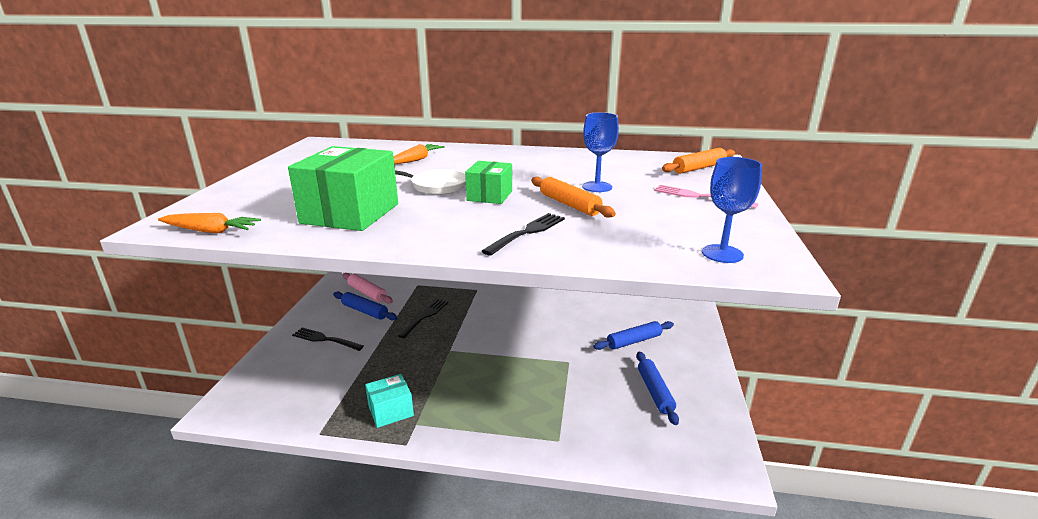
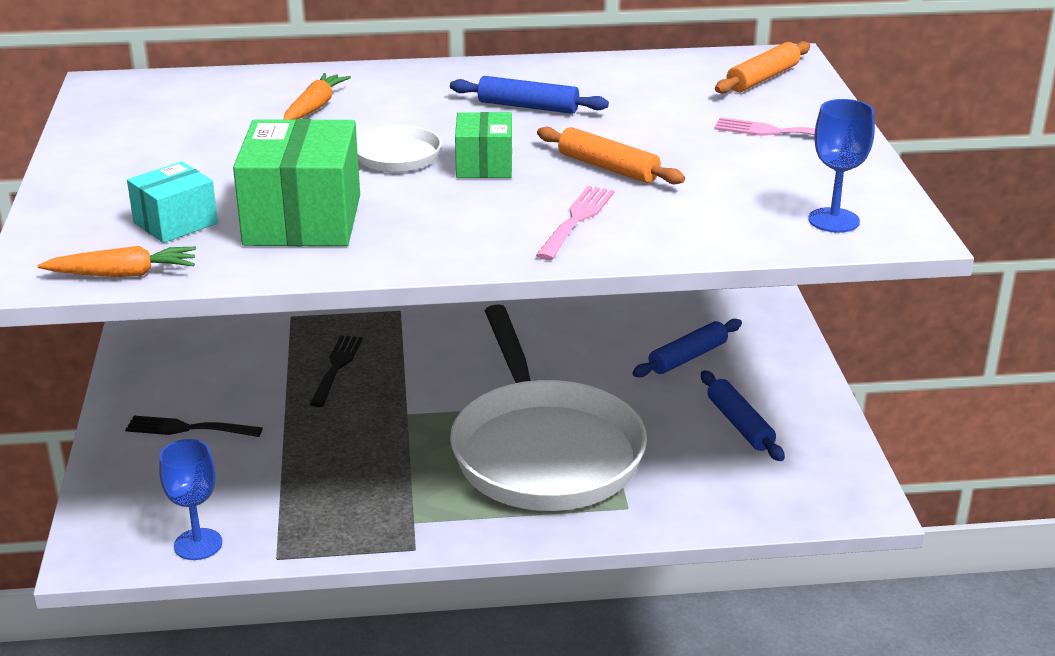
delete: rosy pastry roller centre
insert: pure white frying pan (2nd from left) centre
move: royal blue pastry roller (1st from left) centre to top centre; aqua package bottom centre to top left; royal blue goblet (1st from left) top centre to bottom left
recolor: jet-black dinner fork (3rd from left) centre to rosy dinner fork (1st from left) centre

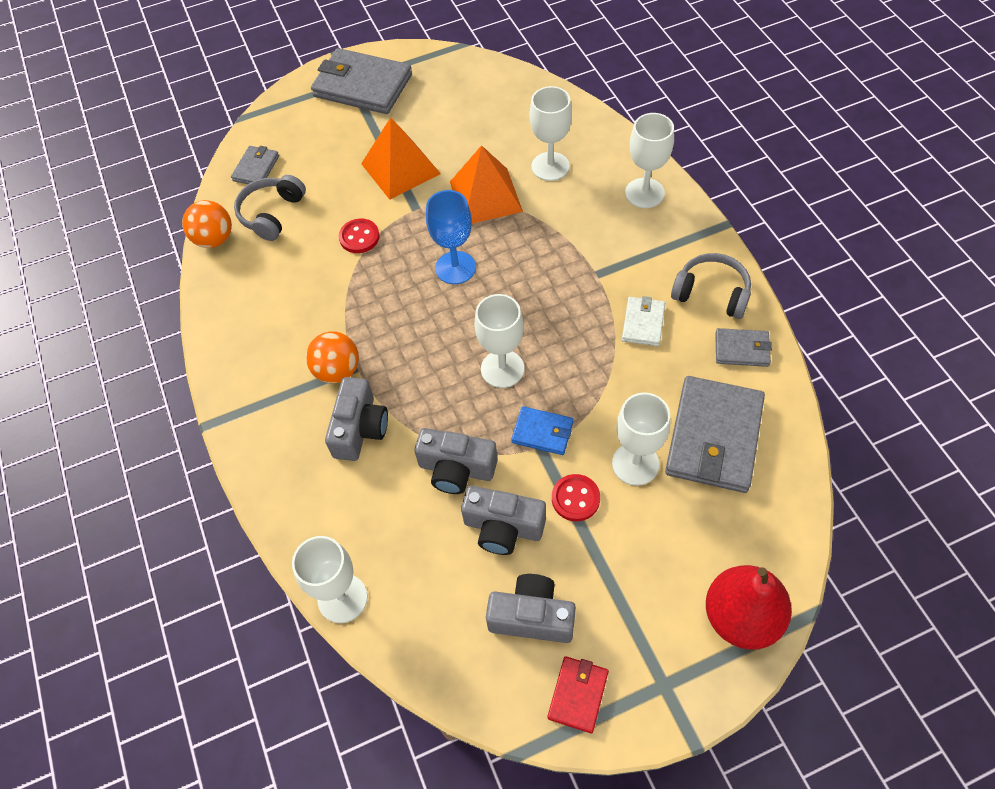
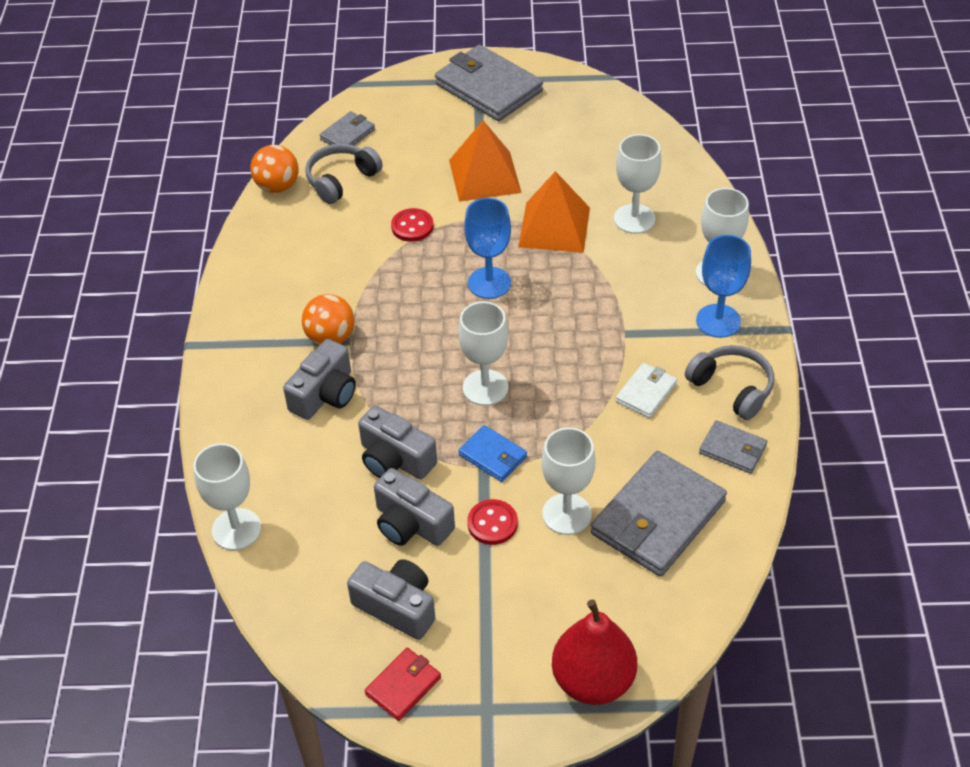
insert: royal blue goblet (2nd from left) middle right

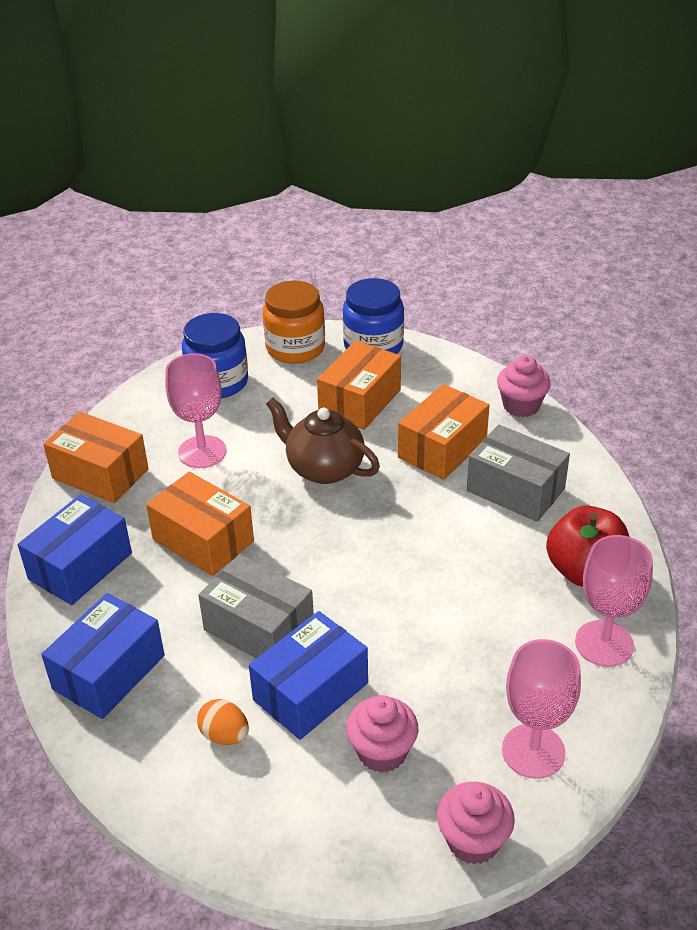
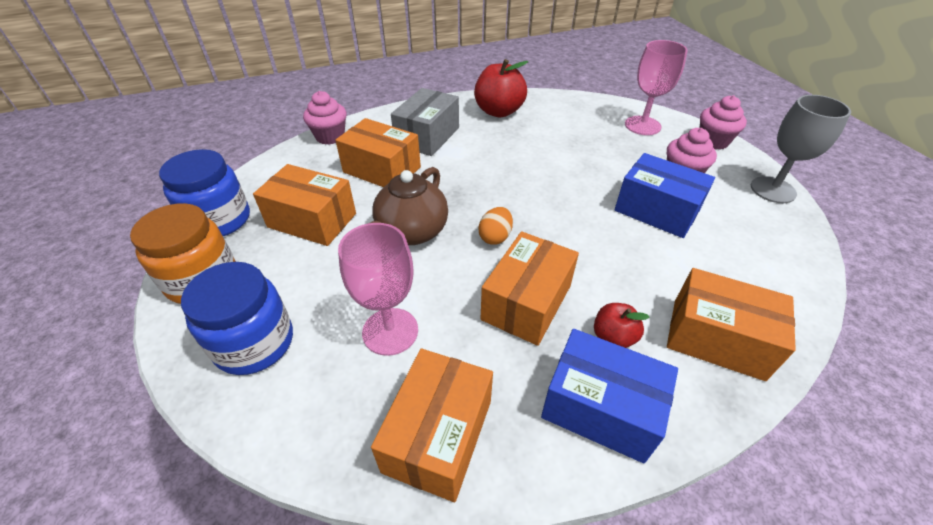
delete: ash-grey package (1st from left) centre; rosy goblet (3rd from left) middle right
insert: crimson apple (2nd from left) middle right; ash-grey goblet top right
move: orange toy egg bottom left to centre
recolor: royal blue package (2nd from left) bottom left to orange package (5th from left) middle right

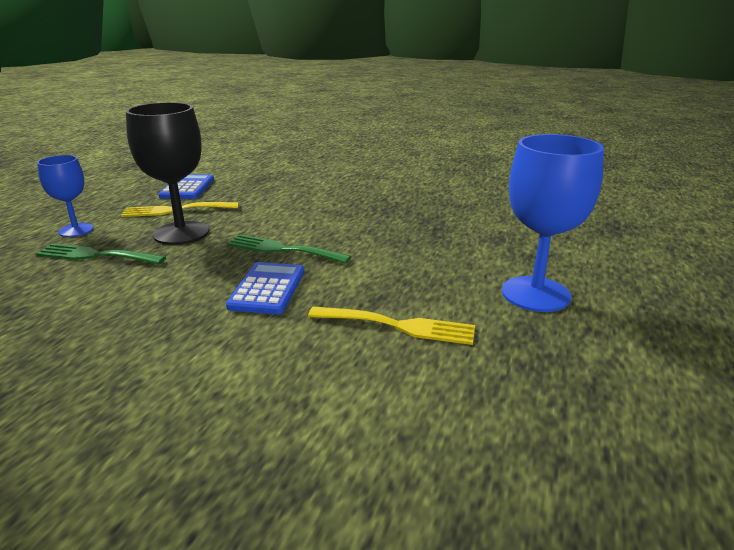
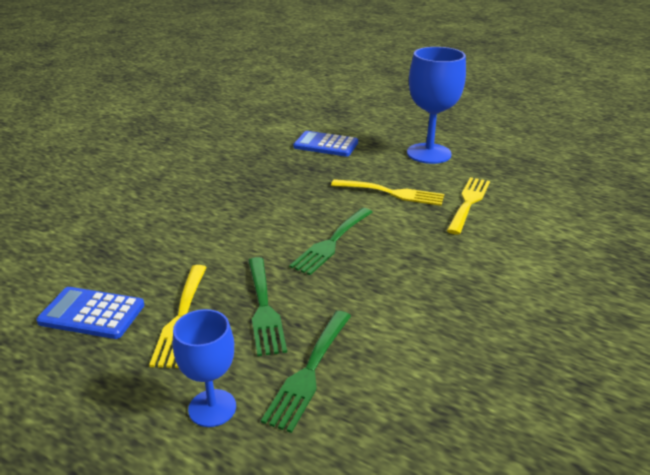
insert: golden dinner fork (2nd from left) centre
move: royal blue adding machine (2nd from left) centre to top centre
replace: jet-black goblet top left to emerald dinner fork (1st from left) centre

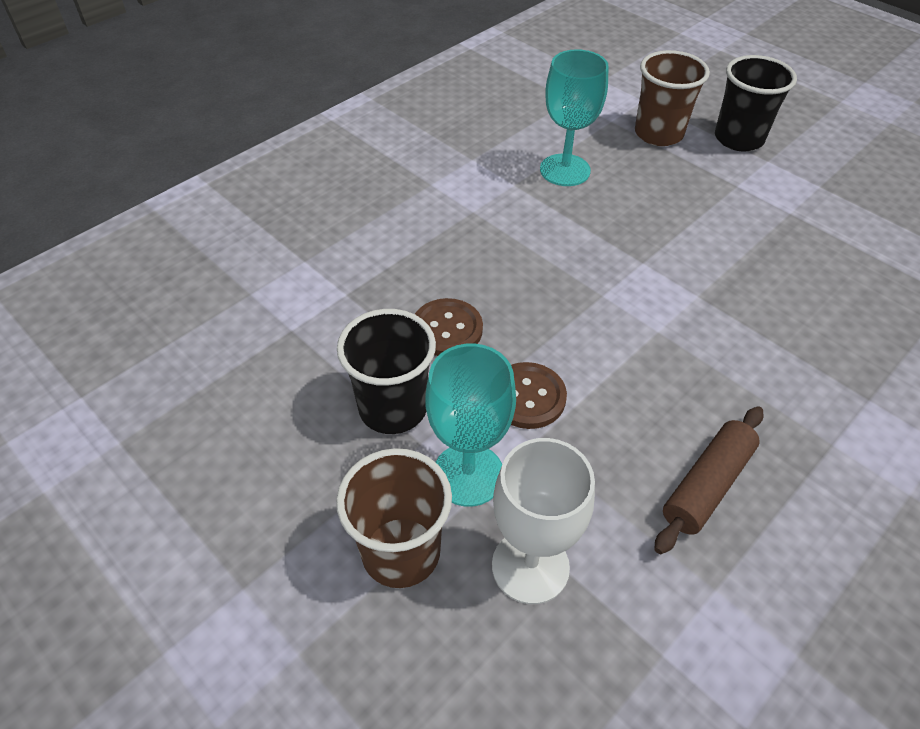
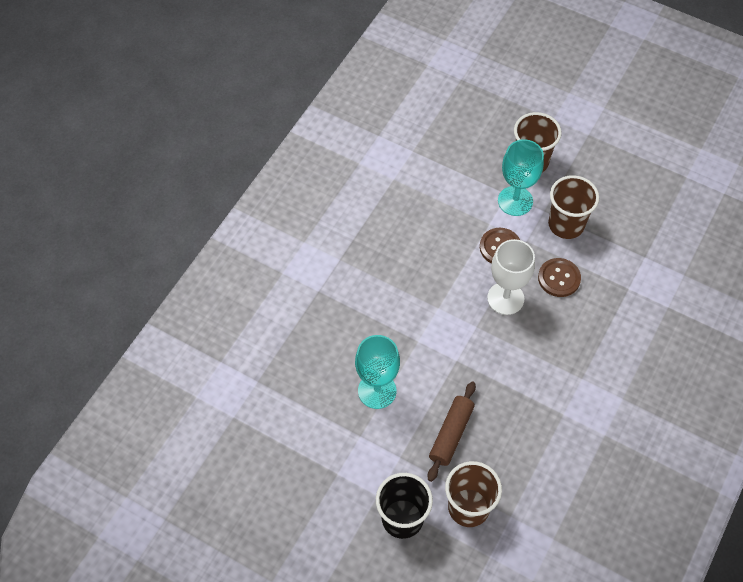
move: pure white goblet bottom centre to middle right; aqua goblet (2nd from left in the first image) top centre to aqua goblet (1st from left) centre; russet pastry roller middle right to bottom centre
recolor: jet-black beaker (1st from left) centre to russet beaker (3rd from left) middle right

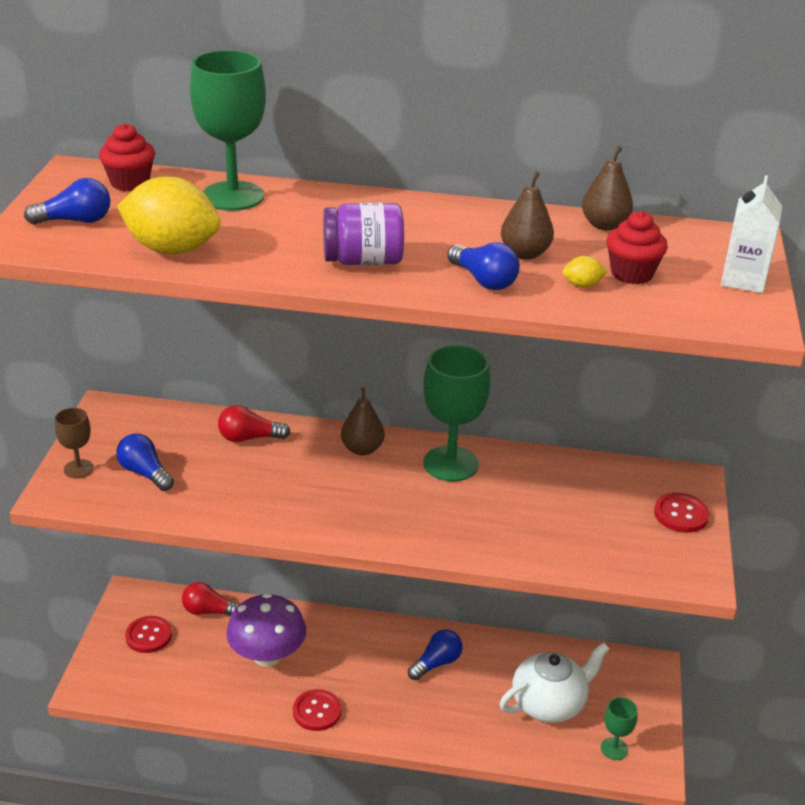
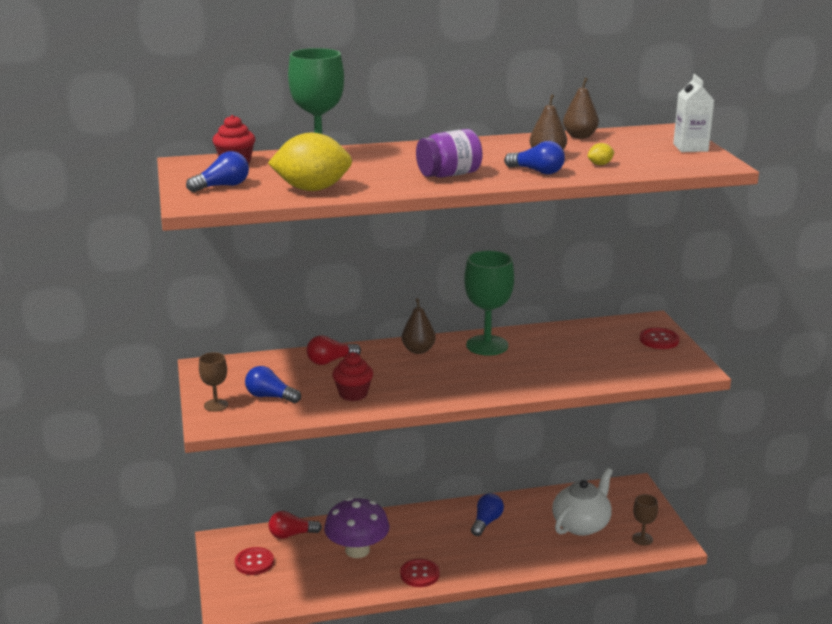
move: crimson fairy cake (2nd from left) top right to centre
recolor: emerald goblet (3rd from left) bottom right to russet goblet (2nd from left) bottom right

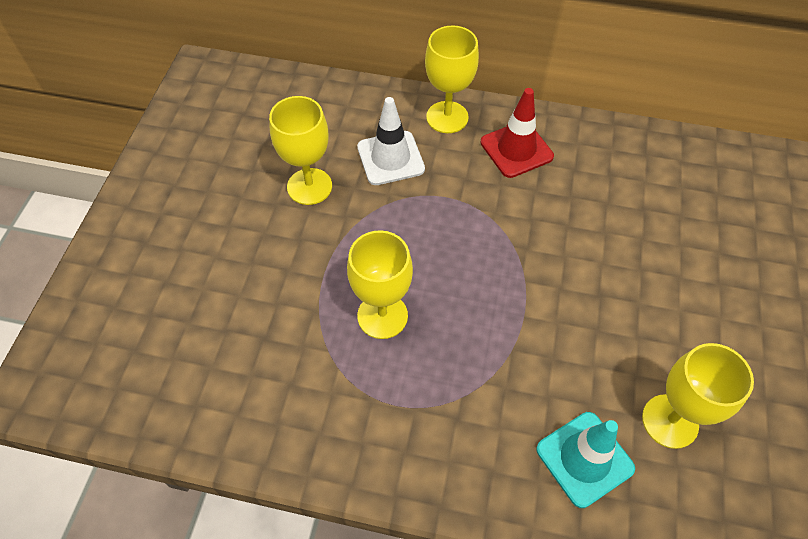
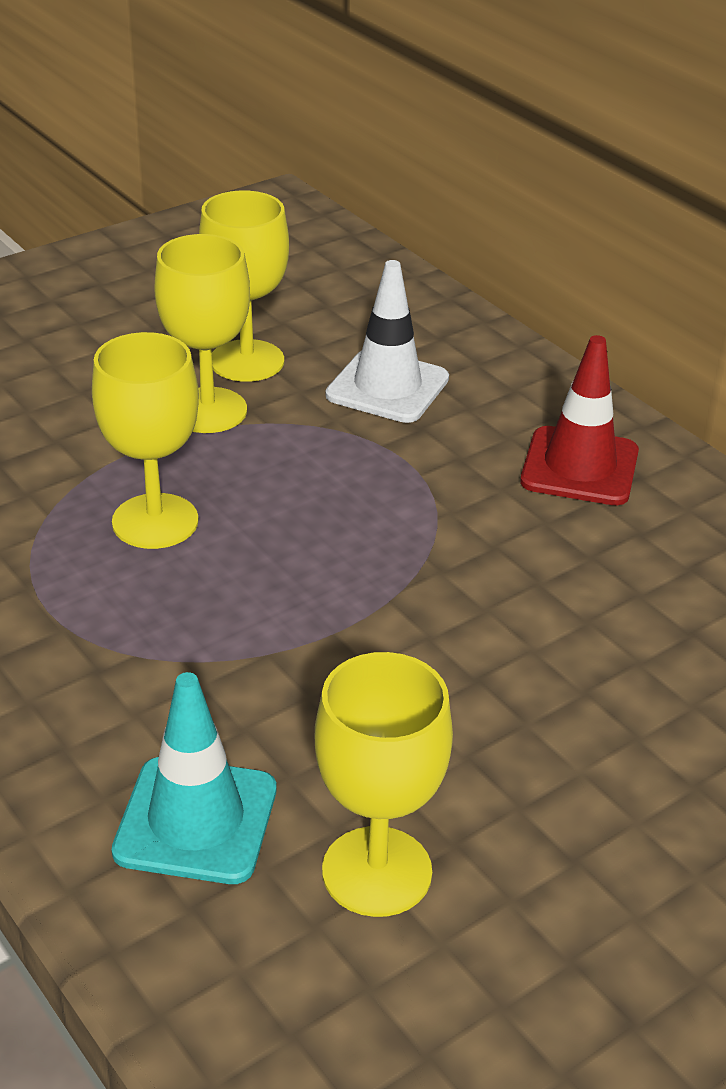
move: golden goblet (3rd from left in the first image) top centre to golden goblet (2nd from left) top left

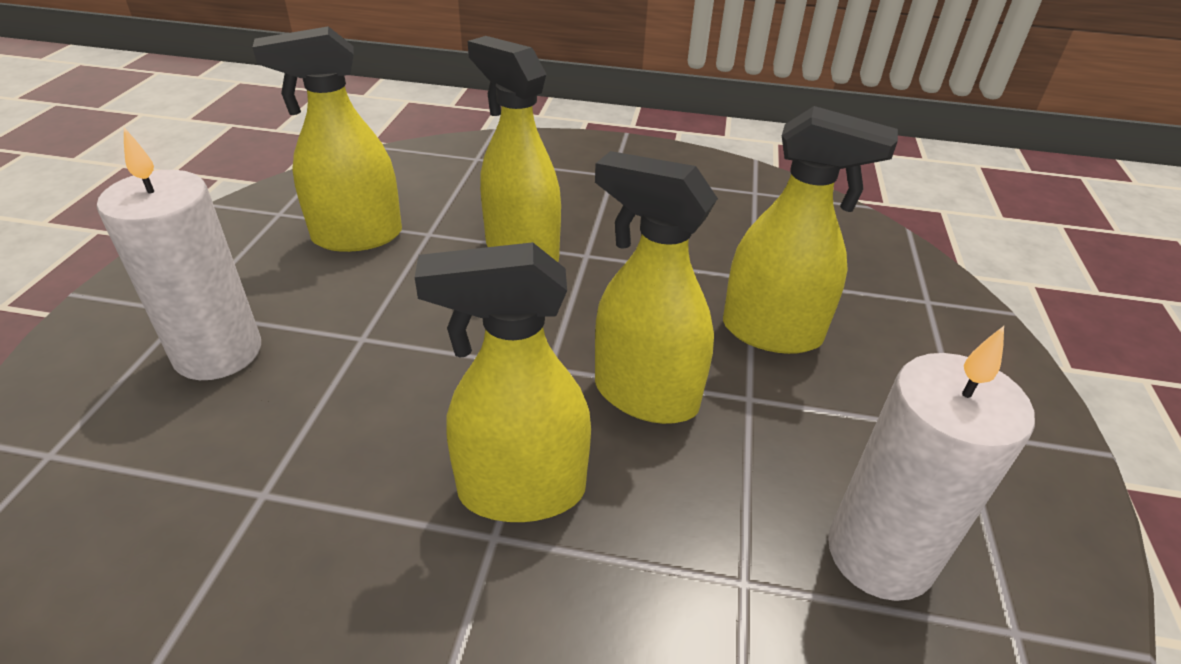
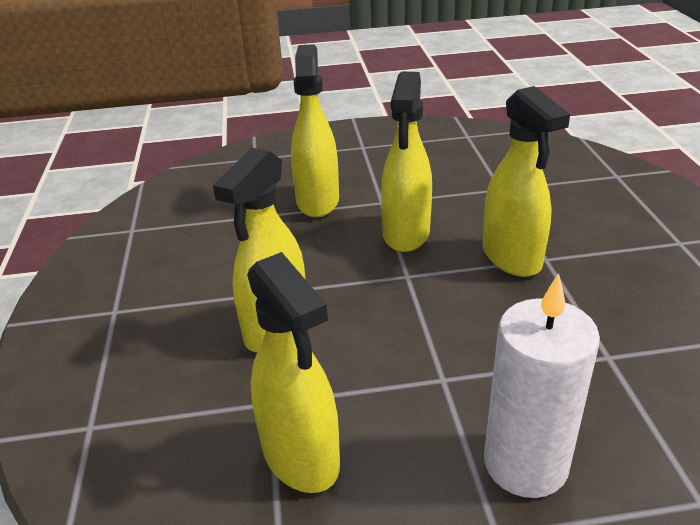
delete: pure white wax candle (2nd from left) bottom right

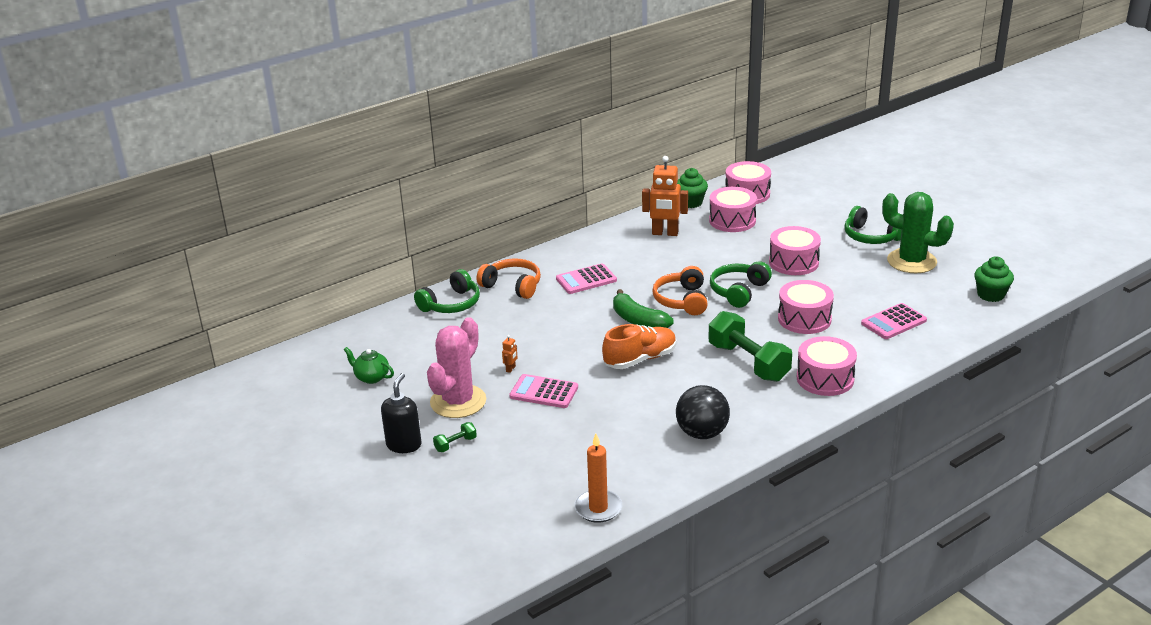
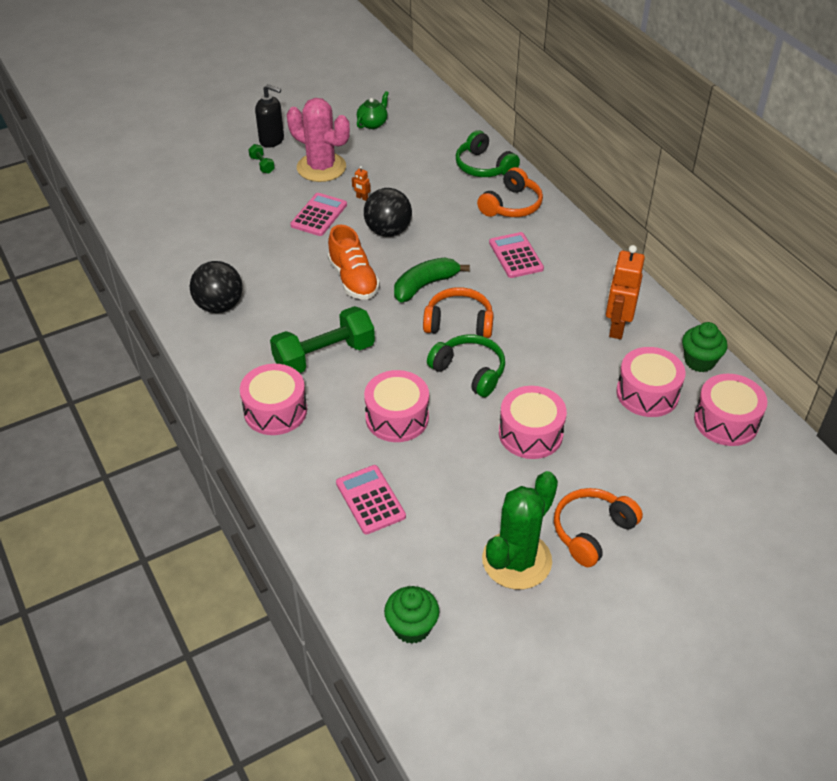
delete: orange wax candle bottom centre
insert: jet-black ball (2nd from left) top centre
recolor: emerald over-ear headphones (3rd from left) middle right to orange over-ear headphones (3rd from left) bottom right

